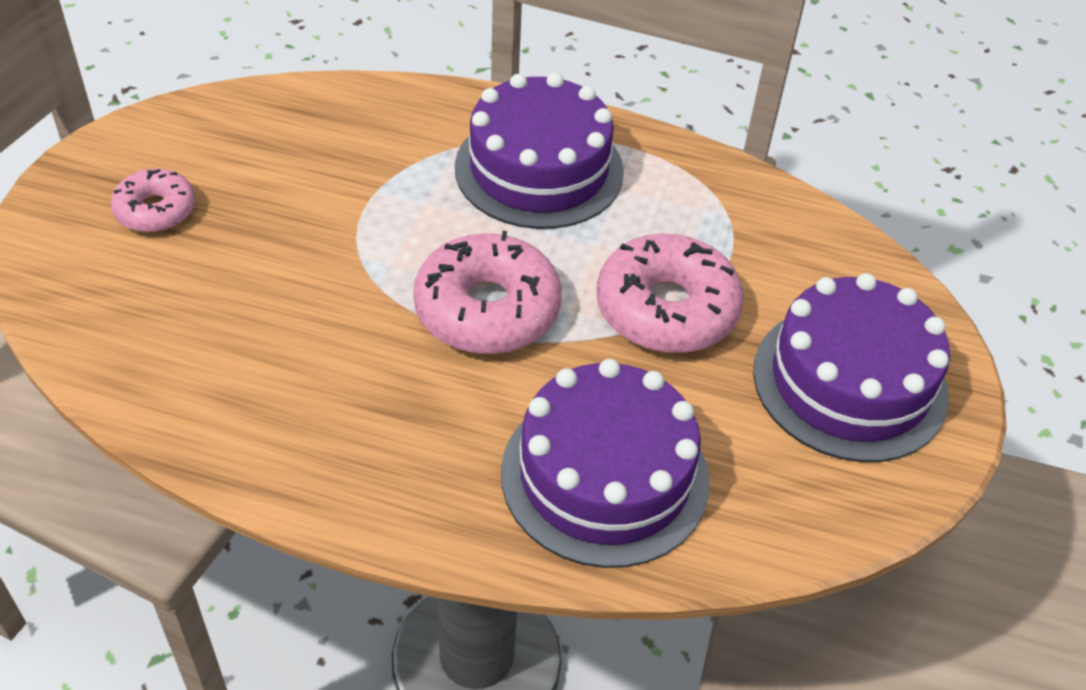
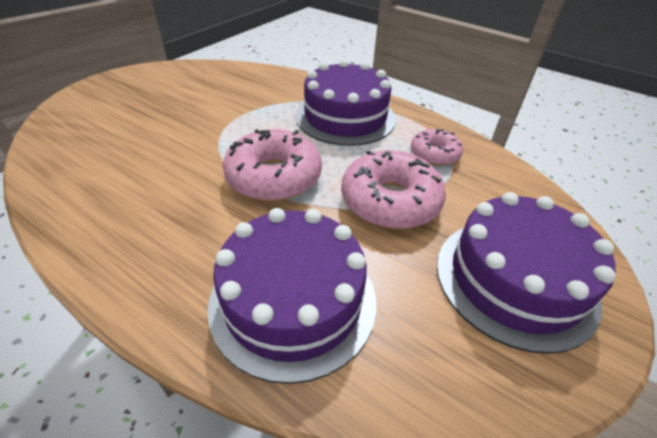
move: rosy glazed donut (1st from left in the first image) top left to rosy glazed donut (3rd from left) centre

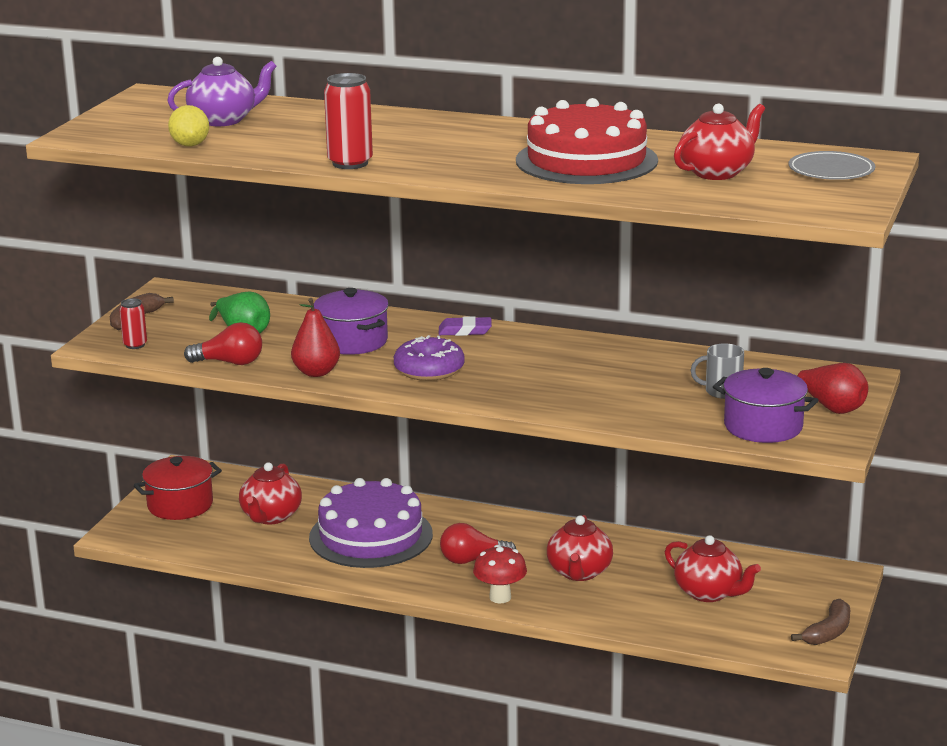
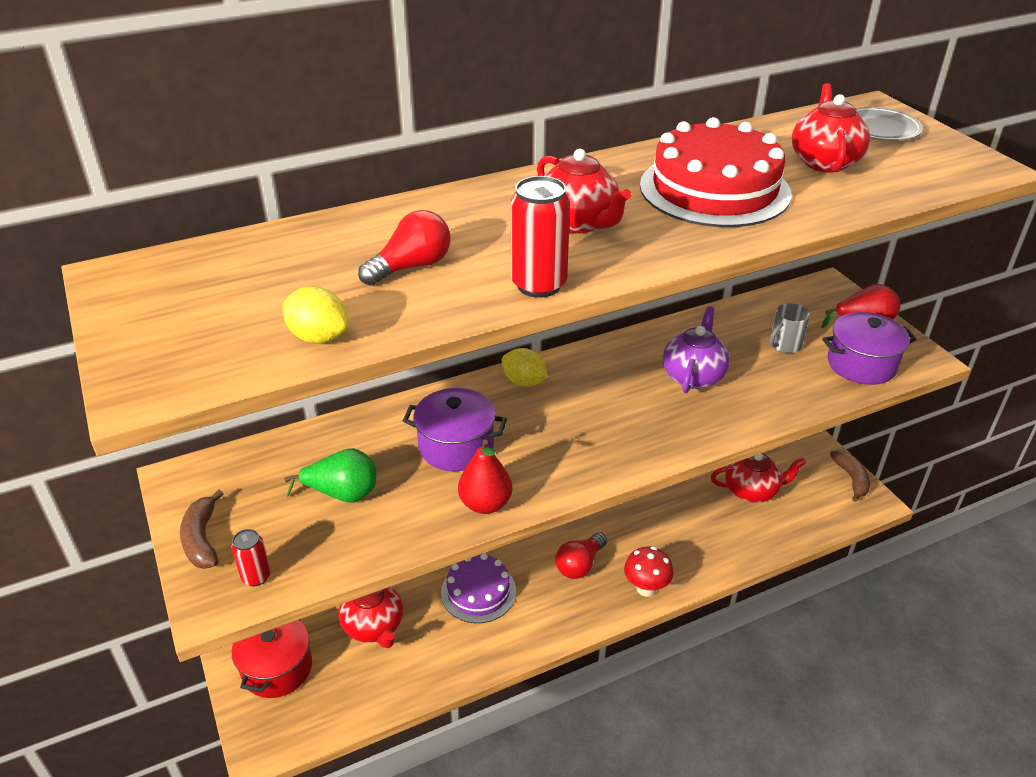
delete: violet glazed donut centre
move: violet teapot top left to middle right; crimson light bulb (1st from left) middle left to top centre; crimson teapot (2nd from left) bottom centre to top centre
replace: violet pencil eraser centre to golden toy lemon (2nd from left) centre
resize: violet gateau bottom centre = bottom centre x0.63

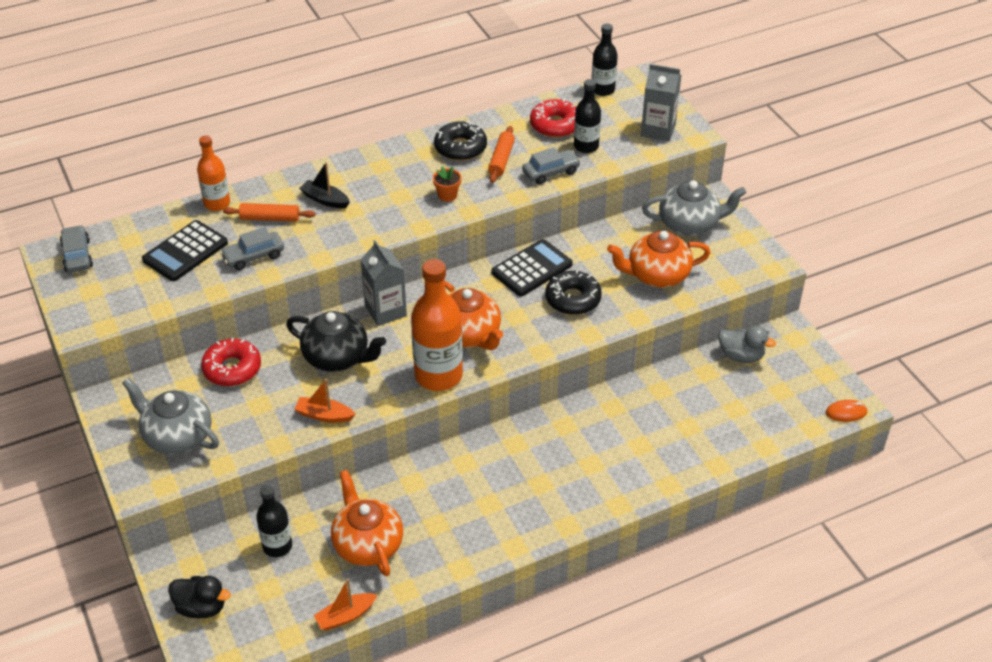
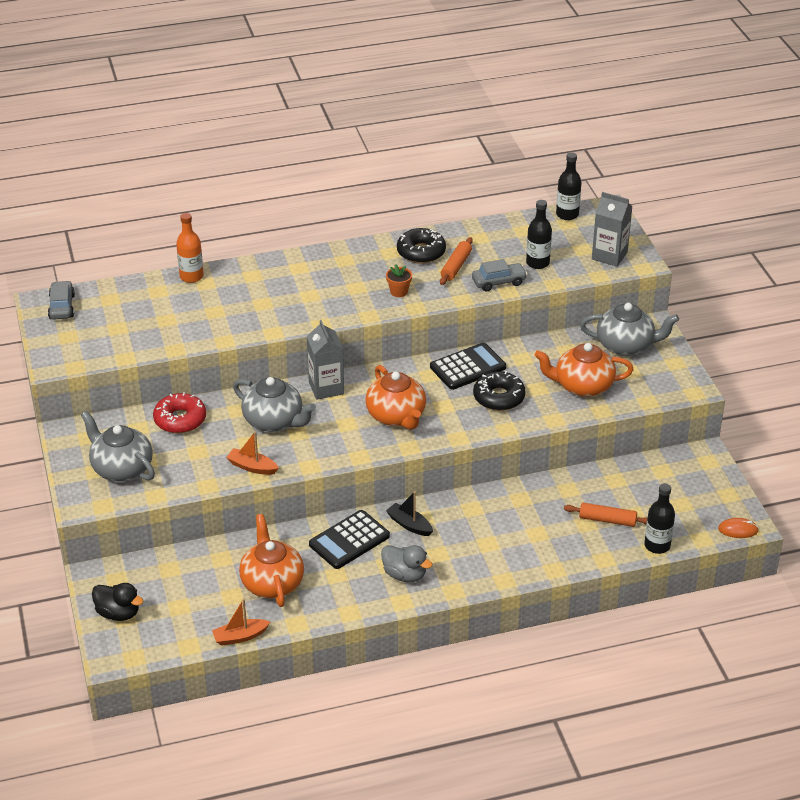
delete: ash-grey toy car (2nd from left) middle left; orange flask (2nd from left) centre; crimson glazed donut (2nd from left) top centre
move: jet-black adding machine (1st from left) middle left to bottom centre; orange pastry roller (1st from left in the first image) top left to orange pastry roller (2nd from left) middle right; jet-black flask (1st from left in the first image) bottom left to jet-black flask (3rd from left) middle right; jet-black toy boat top left to centre; ash-grey toy duck middle right to bottom centre
recolor: jet-black teapot centre to ash-grey teapot (2nd from left) centre

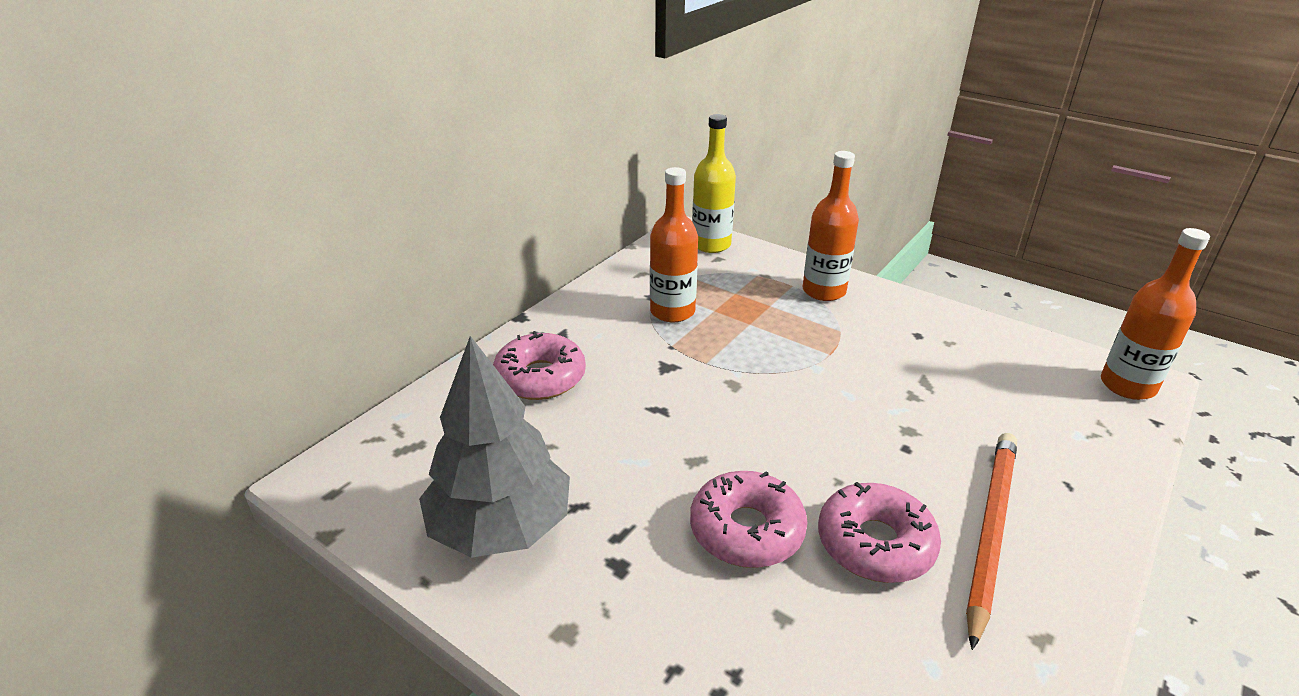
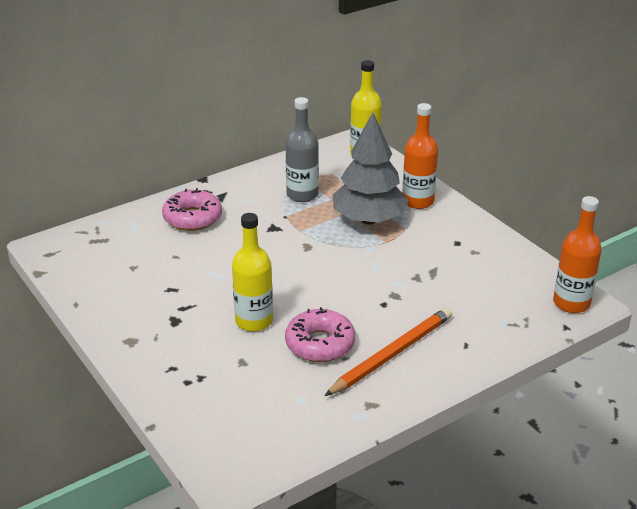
move: ash-grey tree centre to top centre
replace: rosy glazed donut (2nd from left) bottom centre to golden flask (1st from left) centre
recolor: orange flask (1st from left) centre to ash-grey flask top centre

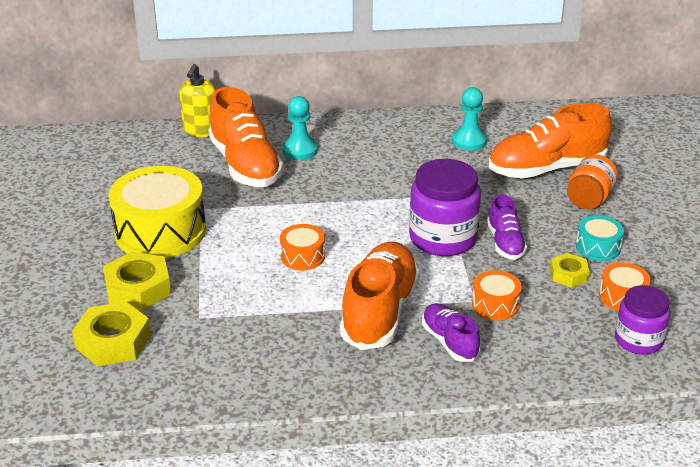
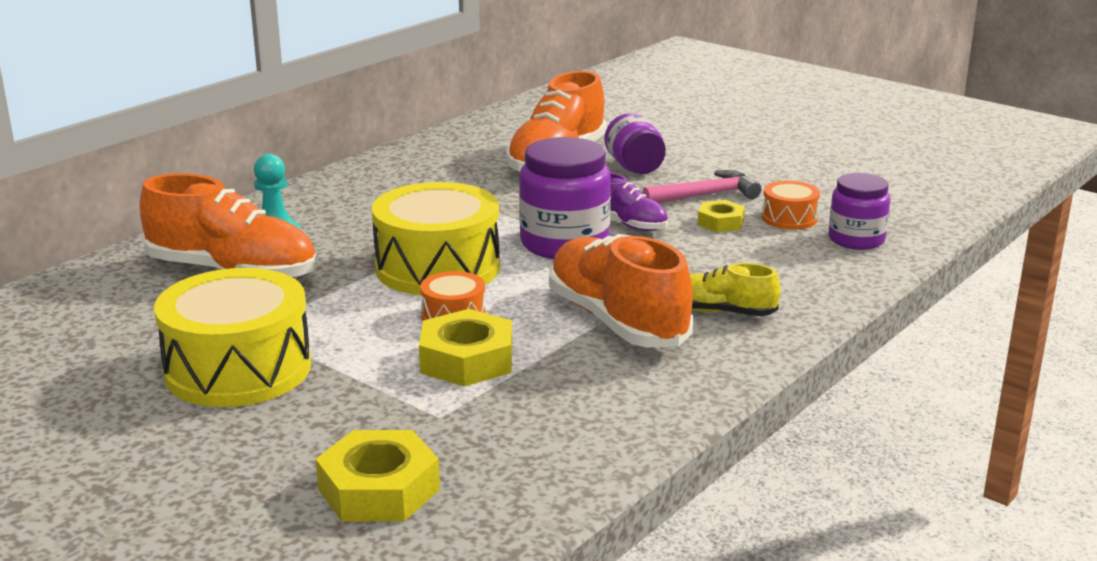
delete: golden soap dispenser top left; aqua pawn (2nd from left) top right; orange snare drum (2nd from left) middle right
insert: golden snare drum (2nd from left) centre
move: golden hex nut (2nd from left) middle left to centre
replace: aqua snare drum middle right to rosy claw hammer top centre
recolor: violet shoe (1st from left) bottom centre to golden shoe middle right; orange jam jar middle right to violet jam jar (2nd from left) top centre

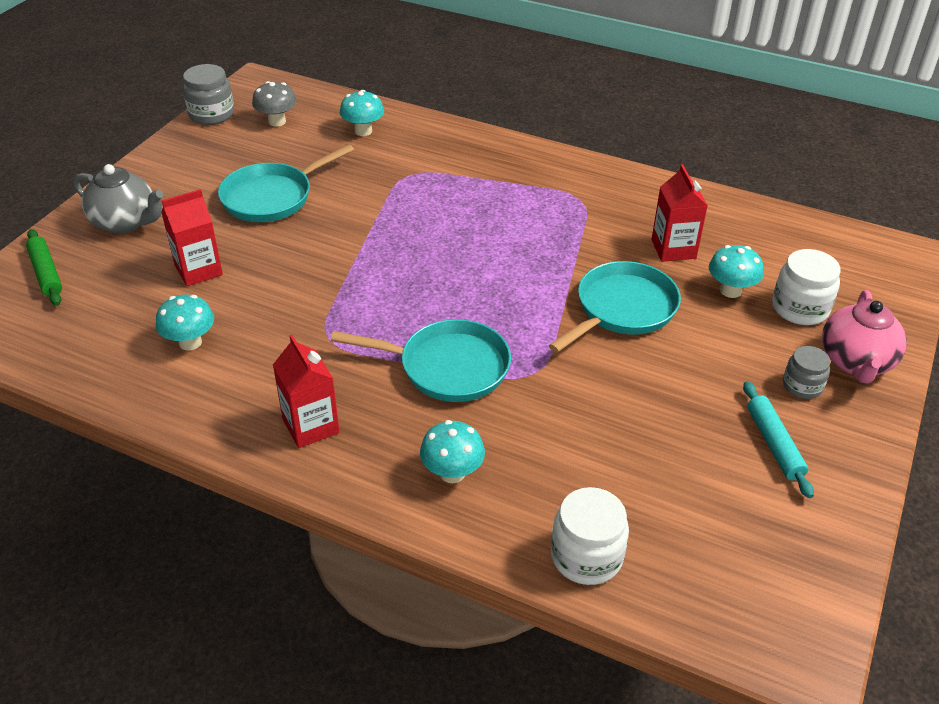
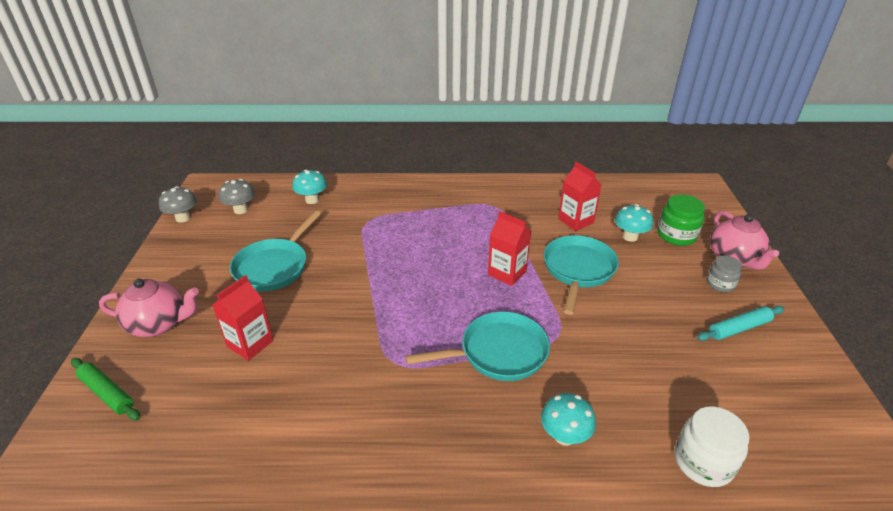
delete: aqua toadstool (1st from left) middle left
move: crimson milk carton (2nd from left) middle left to centre
replace: ash-grey jam jar (1st from left) top left to ash-grey toadstool (1st from left) middle left
recolor: ash-grey teapot top left to rosy teapot (1st from left) middle left; pure white jam jar (2nd from left) middle right to emerald jam jar middle right
rotate: aqua pastry roller middle right = middle right 75 degrees counterclockwise

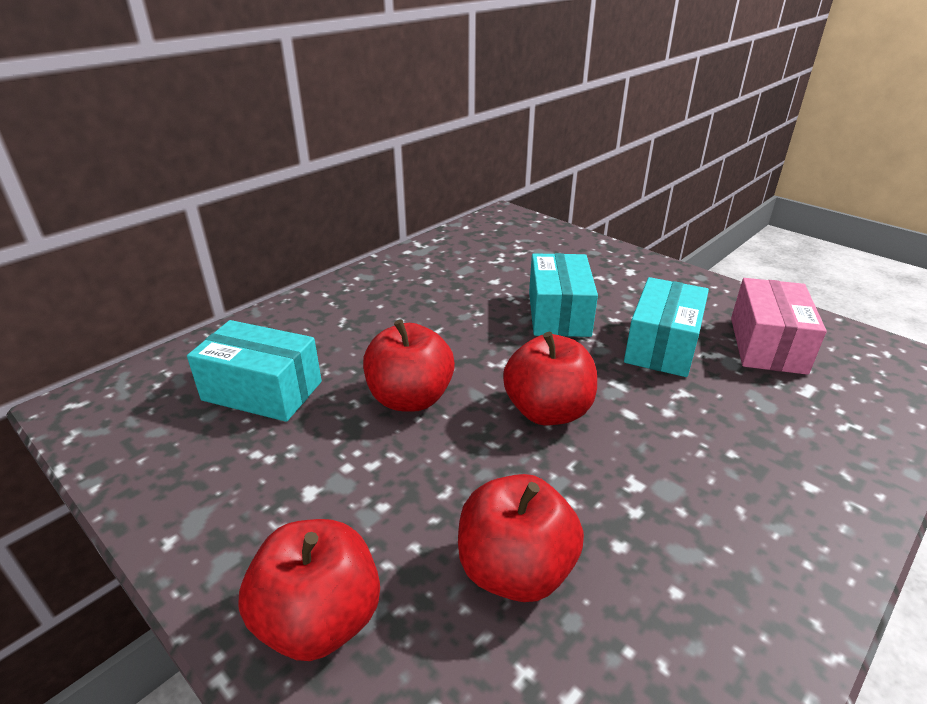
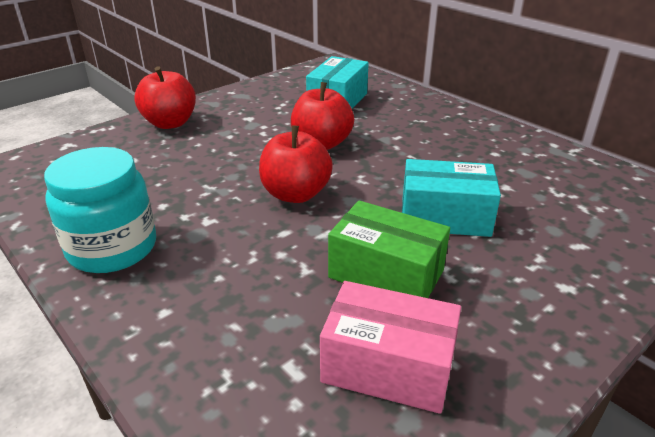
delete: crimson apple (3rd from left) bottom centre
insert: aqua jam jar middle left
recolor: aqua package (3rd from left) middle right to emerald package centre

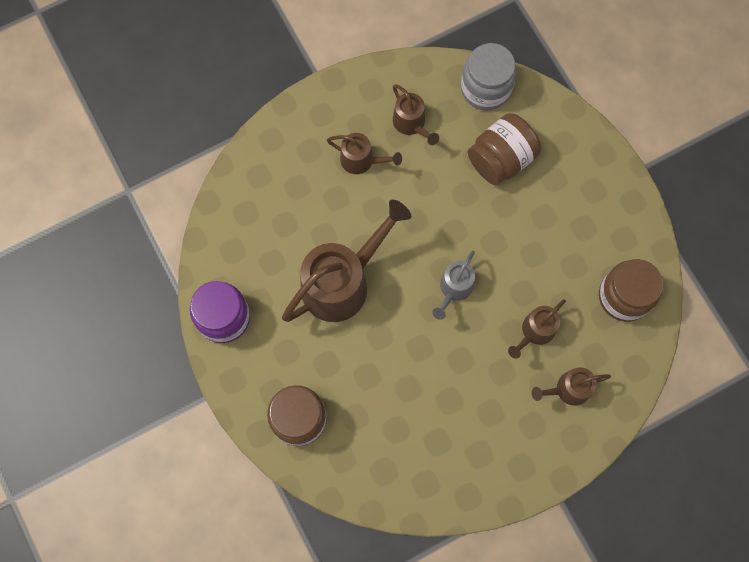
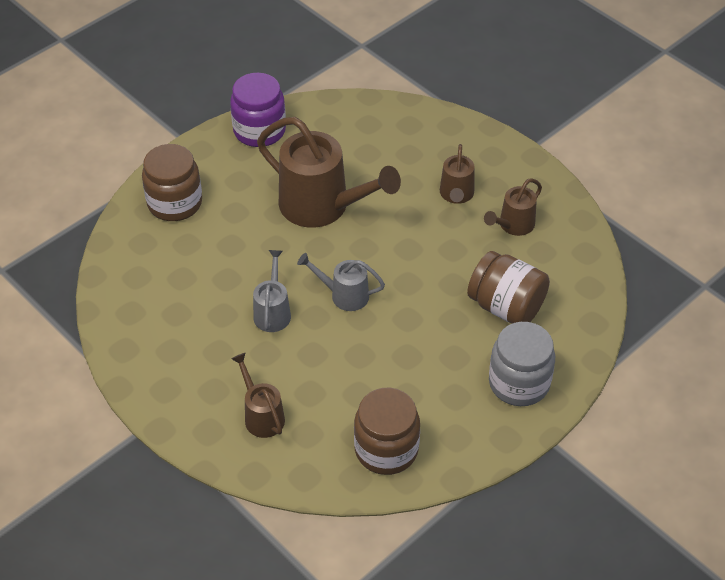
delete: russet watering pot (4th from left) middle right
insert: ash-grey watering pot (1st from left) centre
move: ash-grey jam jar top centre to middle right

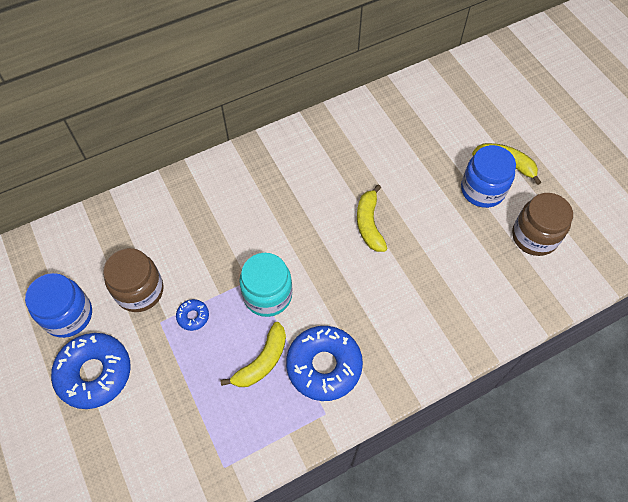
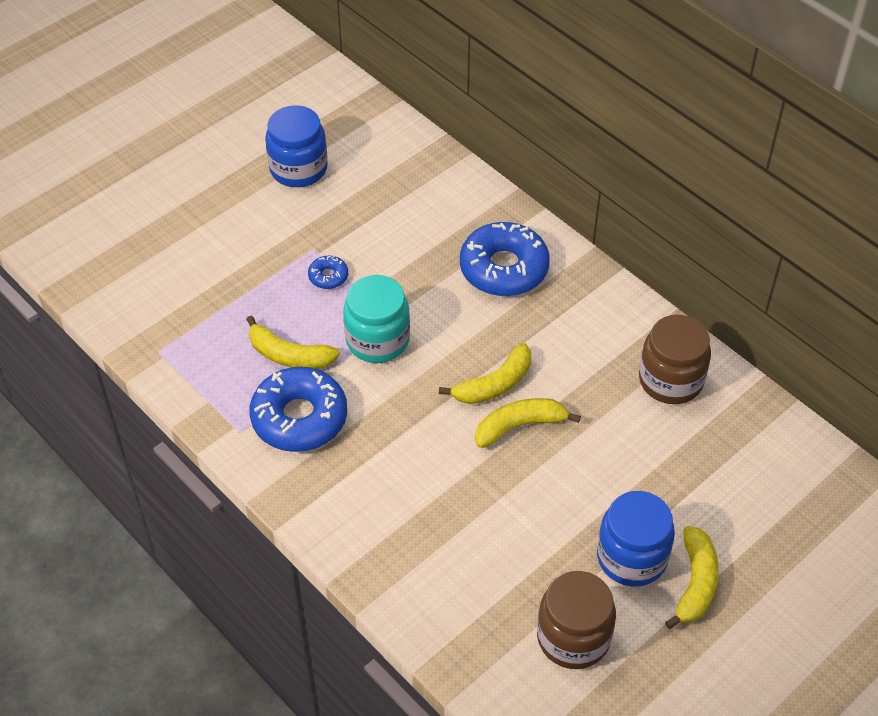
insert: golden toy banana (2nd from left) centre
move: royal blue glazed donut (1st from left in the first image) bottom left to royal blue glazed donut (3rd from left) centre; russet jam jar (1st from left in the first image) middle left to russet jam jar (2nd from left) middle right

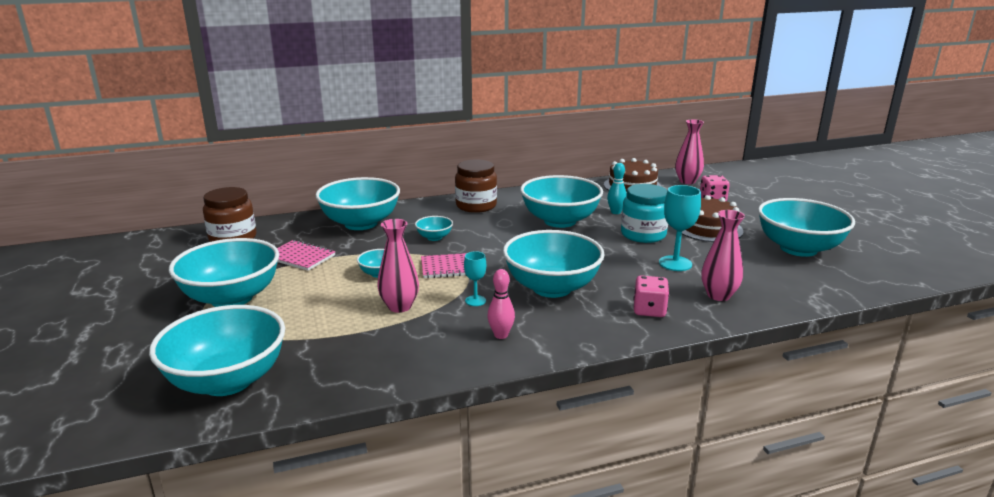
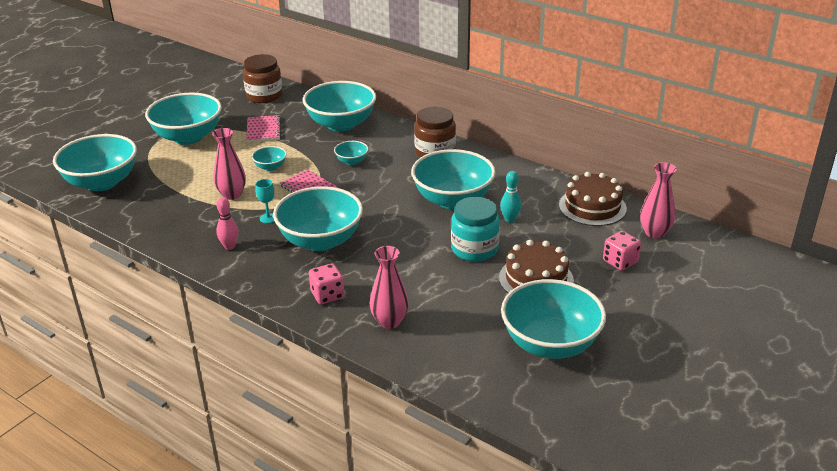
delete: aqua goblet (2nd from left) middle right

